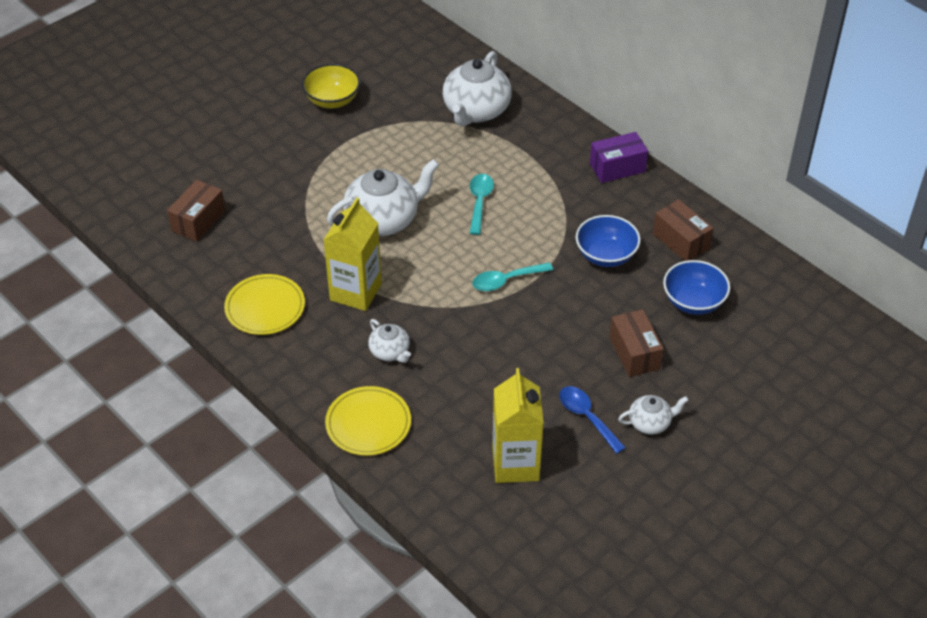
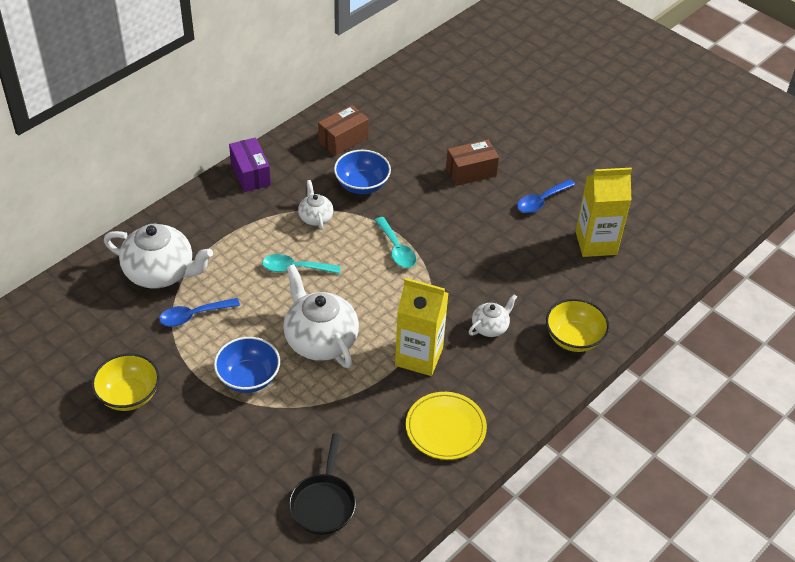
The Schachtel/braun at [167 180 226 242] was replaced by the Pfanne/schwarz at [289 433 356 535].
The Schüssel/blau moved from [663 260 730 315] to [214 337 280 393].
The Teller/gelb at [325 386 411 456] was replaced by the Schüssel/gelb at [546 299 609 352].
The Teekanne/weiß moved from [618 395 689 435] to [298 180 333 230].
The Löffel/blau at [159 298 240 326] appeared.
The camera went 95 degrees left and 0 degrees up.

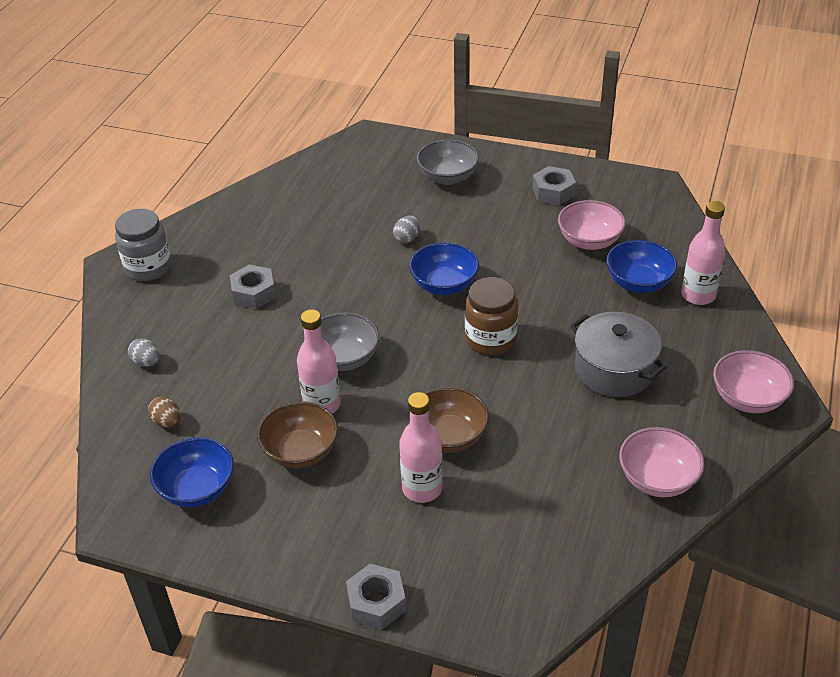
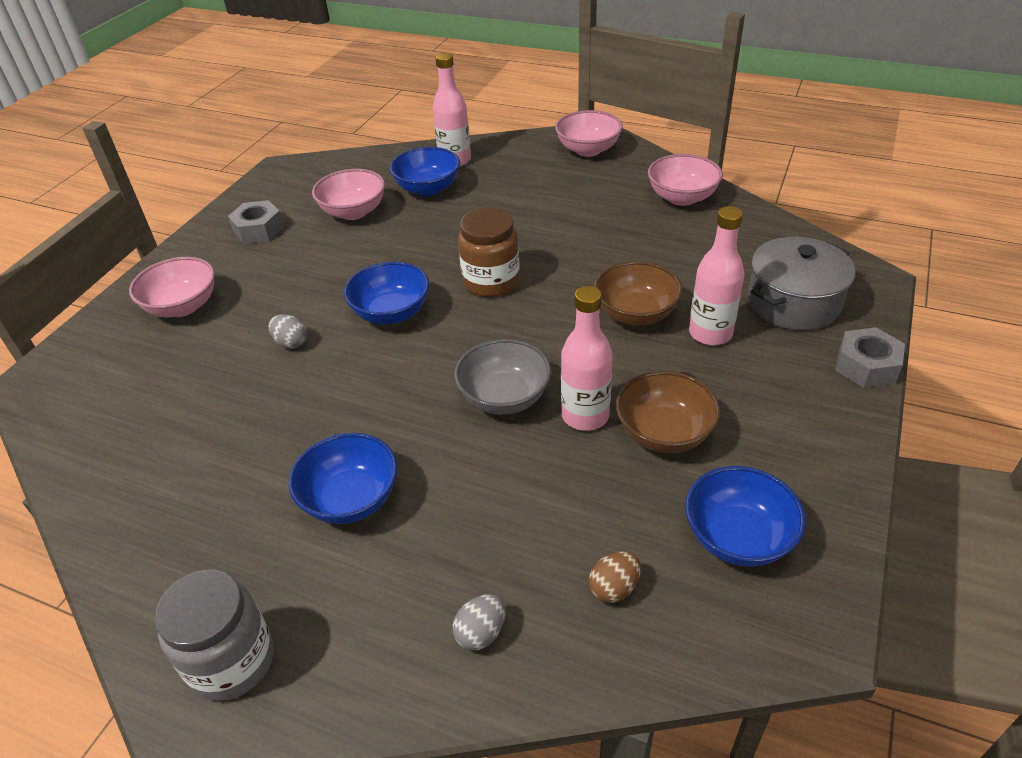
The Schüssel/grau at [417 140 479 185] became the Schüssel/rosa at [129 257 215 317].
The Sechskantmutter/grau at [230 264 276 309] was replaced by the Schüssel/blau at [289 433 398 524].
The Kochtopf/grau moved from [570 312 667 397] to [748 237 855 331].
The camera went 85 degrees left and 0 degrees up.

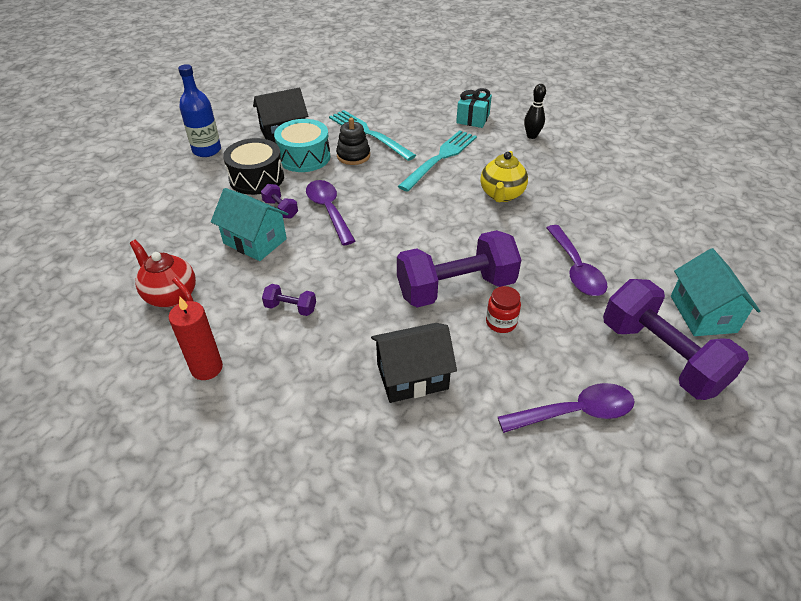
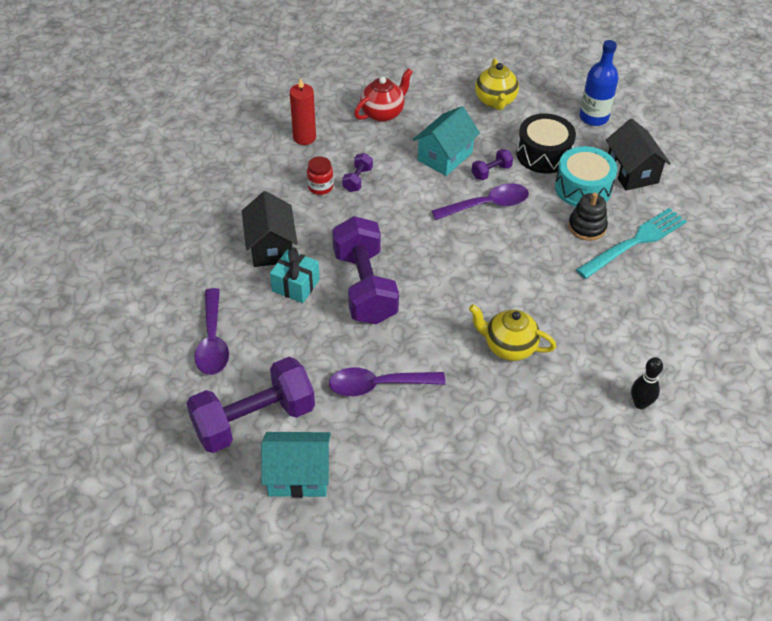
The Geschenk/türkis moved from [456 88 492 128] to [270 247 320 303].
The Gabel/türkis at [398 130 477 192] disappeared.
The Einmachglas/rot moved from [486 286 521 333] to [307 157 333 195].
The Teekanne/gelb at [475 59 519 110] appeared.
The camera went 95 degrees right and 5 degrees up.

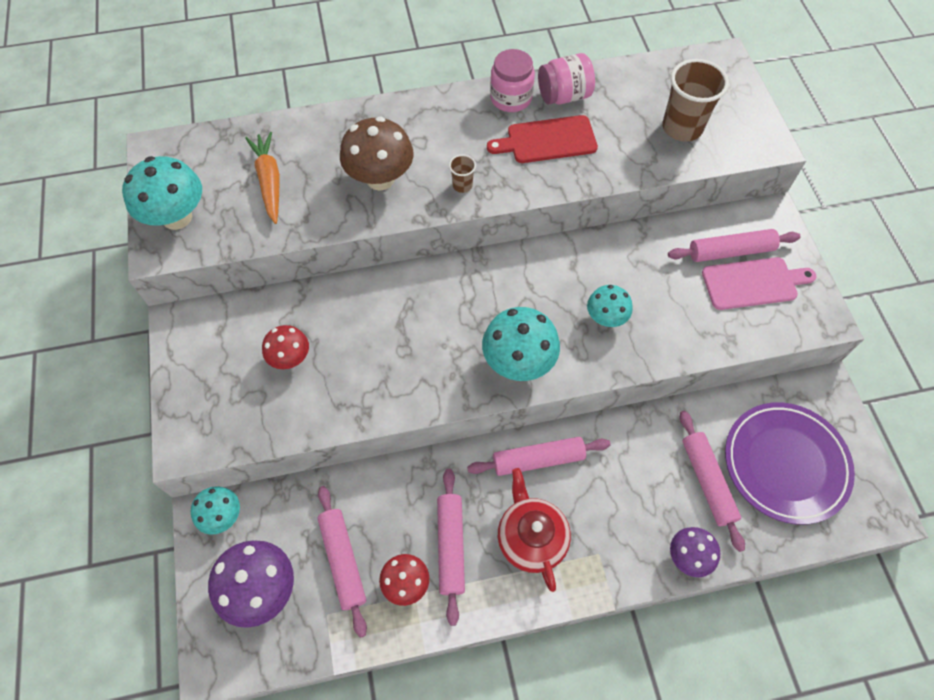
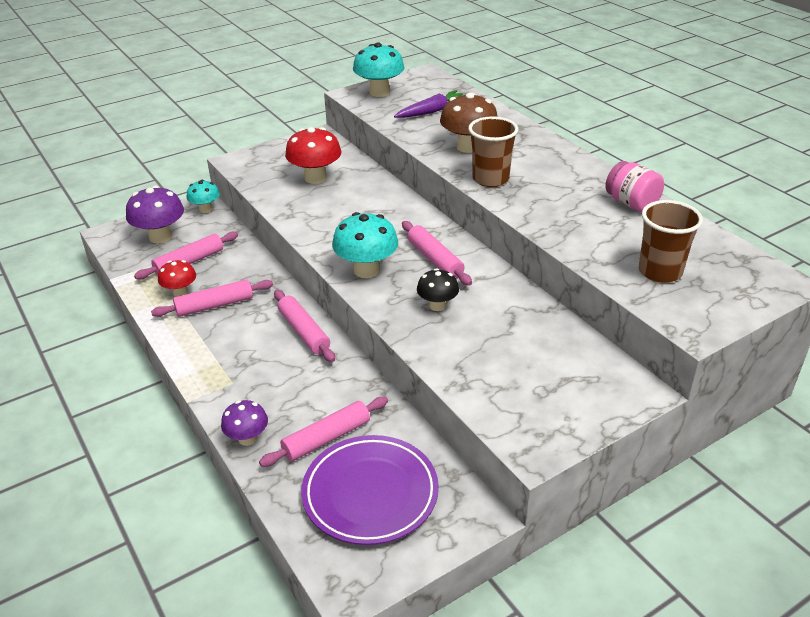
The Einmachglas/rosa at [490 49 535 112] disappeared.
The Schneidebrett/rot at [487 115 598 163] disappeared.
The Karotte/orange at [245 132 280 224] became the Karotte/lila at [394 90 463 118].
The Becher/braun at [449 155 476 193] changed to 2.13 times the size.
The Nudelholz/rosa moved from [668 229 801 262] to [402 221 472 285].
The Schneidebrett/rosa at [702 257 817 310] disappeared.
The Pilz/türkis at [587 285 633 327] became the Pilz/schwarz at [417 268 459 311].
The Pilz/rot at [262 325 309 369] changed to 1.64 times the size.
The Teekanne/rot at [498 468 571 592] disappeared.
The camera went 70 degrees right and 25 degrees down.

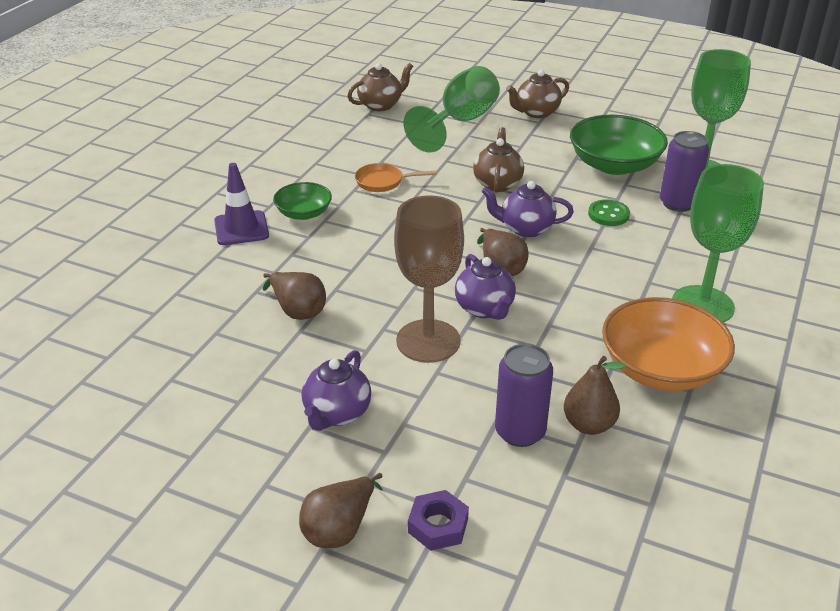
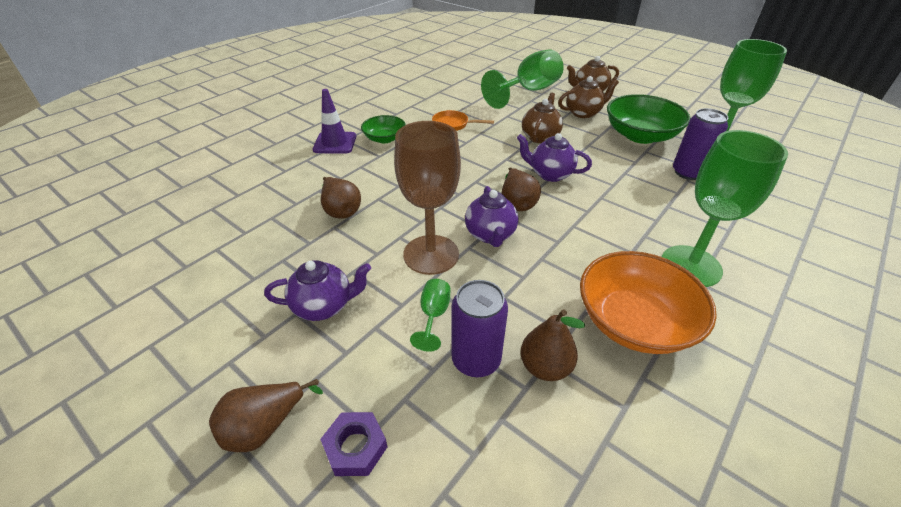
The Teekanne/braun moved from [347 63 413 111] to [558 76 619 118].
The Knopf/grün at [588 199 630 226] disappeared.
The Teekanne/lila at [302 350 371 431] turned 135 degrees counterclockwise.
The Kelch/grün at [410 279 450 352] appeared.
The camera went 15 degrees right and 5 degrees up.

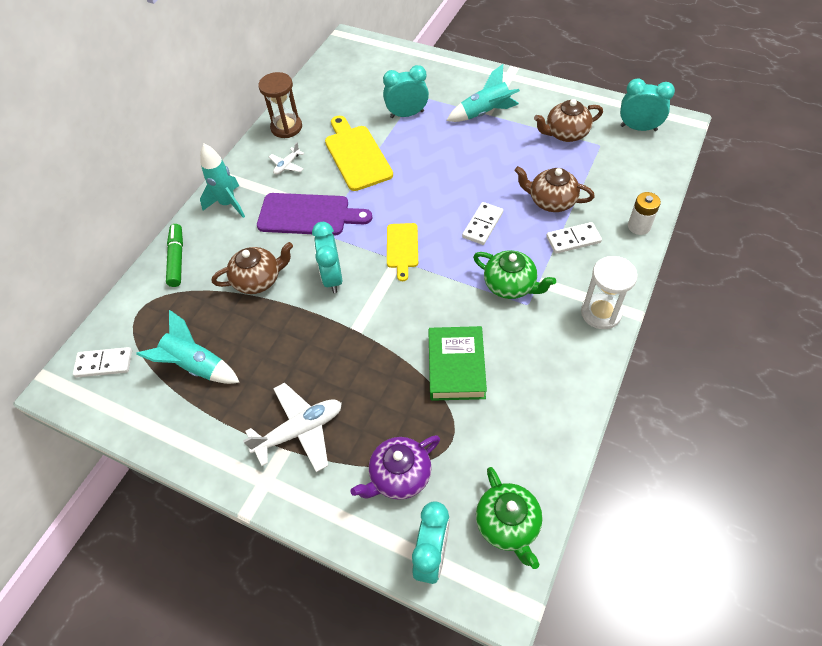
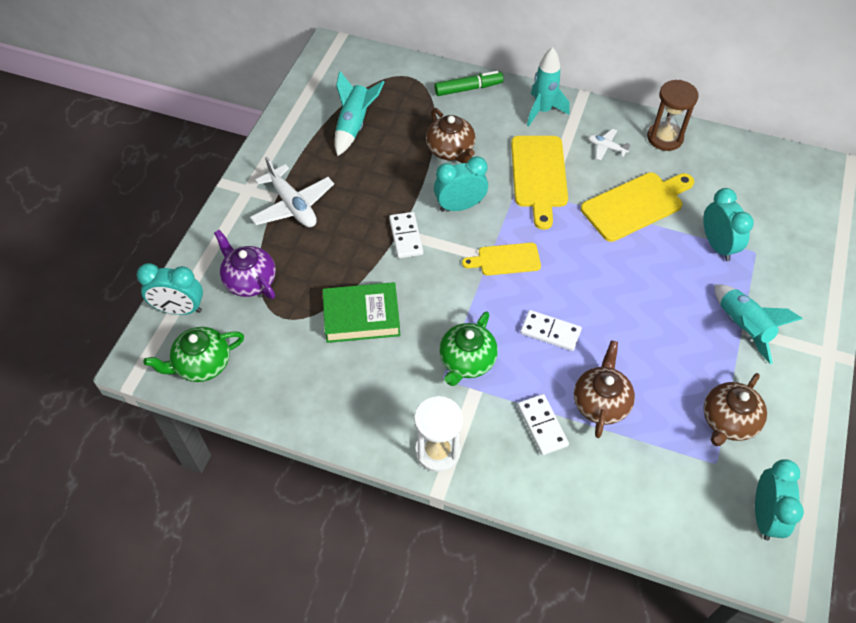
The Teekanne/braun at [534 99 603 142] turned 120 degrees counterclockwise.
The Batterie/weiß at [628 192 661 235] disappeared.
The Schneidebrett/lila at [257 193 372 236] became the Schneidebrett/gelb at [511 136 568 230].
The Dominostein/weiß moved from [73 347 132 377] to [389 212 423 258].
The camera went 80 degrees right and 0 degrees up.

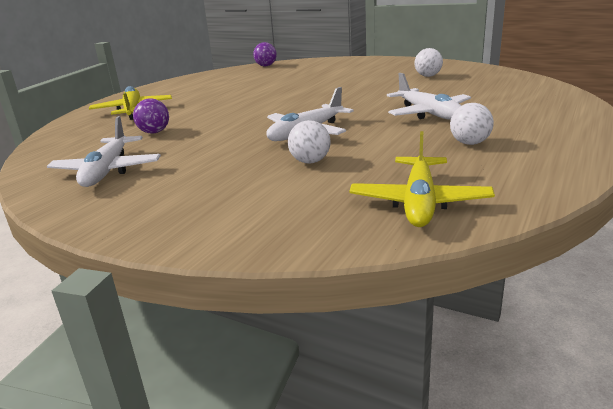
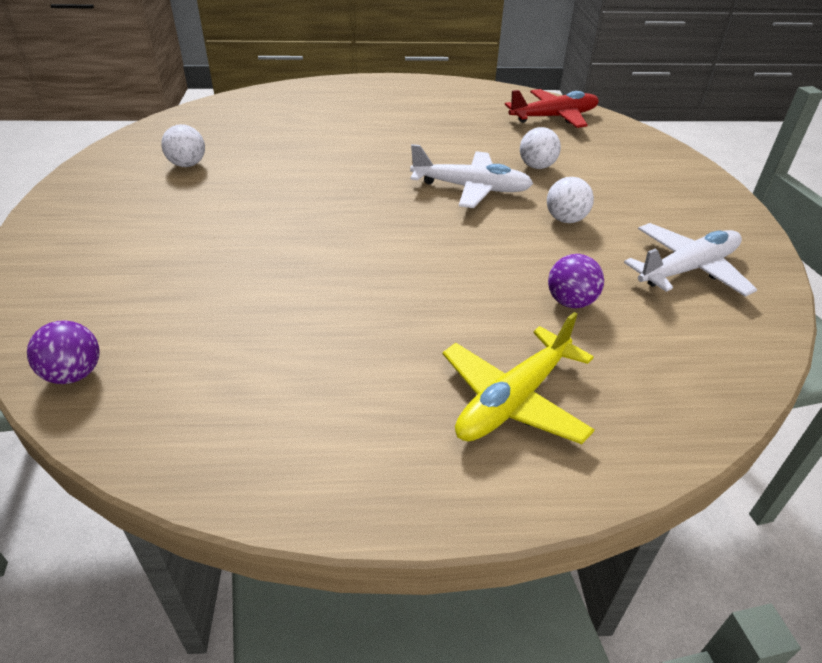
The Flugzeug/weiß at [387 73 471 120] disappeared.
The Ball/weiß moved from [450 103 494 145] to [547 177 594 223].
The Flugzeug/gelb at [349 131 495 227] became the Flugzeug/rot at [505 89 599 128].
The camera went 125 degrees left and 15 degrees up.

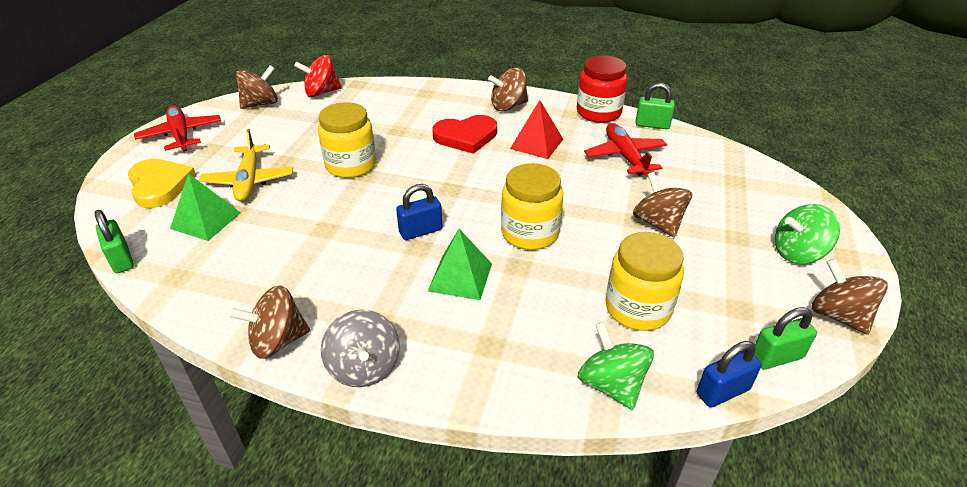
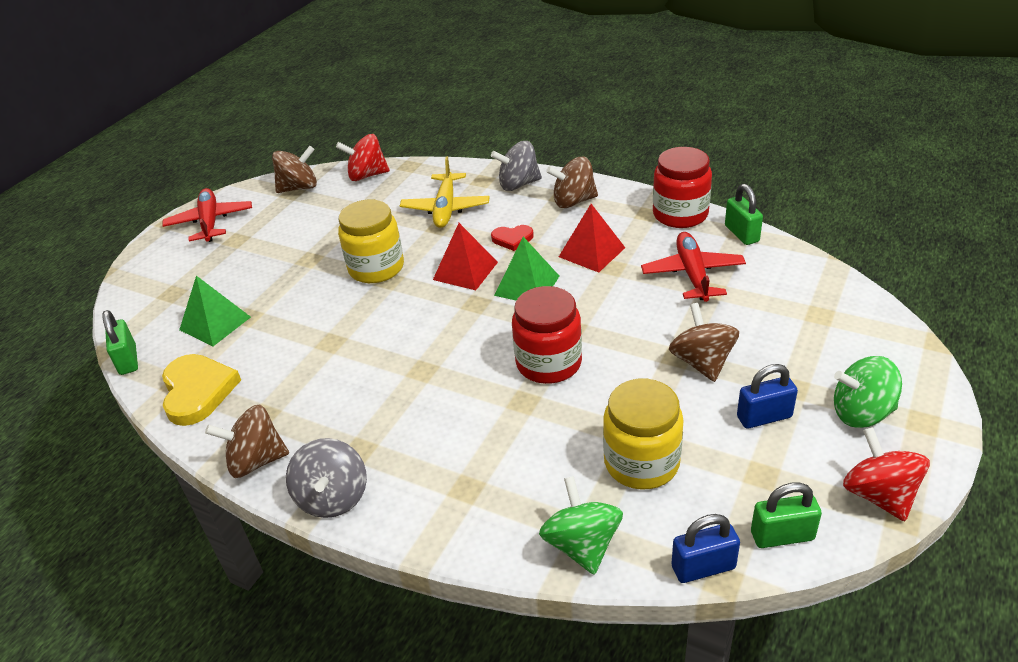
The Vorhängeschloss/grün at [636 83 675 129] turned 45 degrees clockwise.
The Herz/rot at [432 115 497 154] changed to 0.55 times the size.
The Flugzeug/gelb moved from [199 129 293 202] to [400 156 489 228].
The Herz/gelb moved from [128 159 196 208] to [162 354 241 426].
The Einmachglas/gelb at [501 163 563 250] became the Einmachglas/rot at [512 286 582 384].
The Vorhängeschloss/blau moved from [396 184 443 240] to [737 364 798 429].
The Pyramide/grün moved from [428 229 492 300] to [494 237 559 301].
The Kreisel/braun at [811 258 888 335] became the Kreisel/rot at [843 427 930 521].
The Kreisel/grau at [491 141 542 191] appeared.
The Pyramide/rot at [433 223 498 290] appeared.
The camera went 15 degrees right and 0 degrees up.

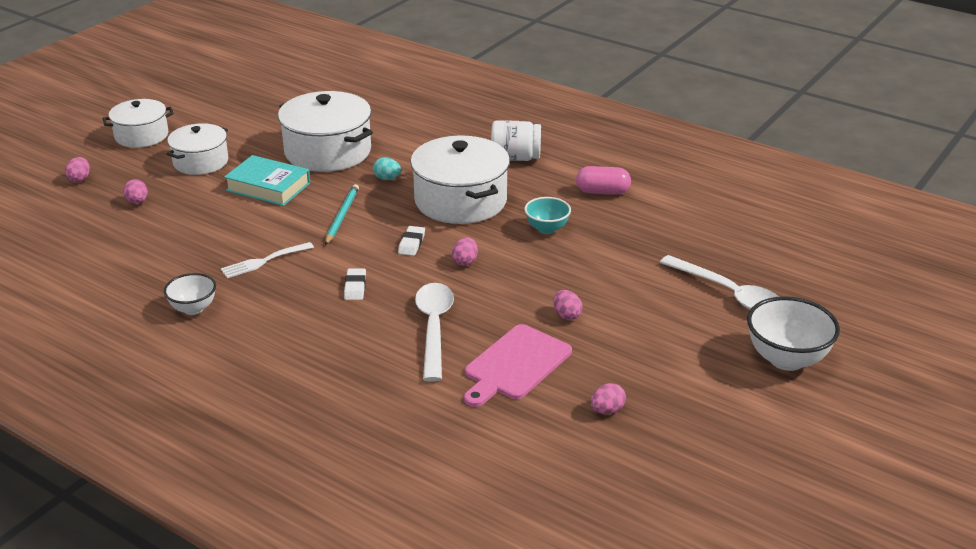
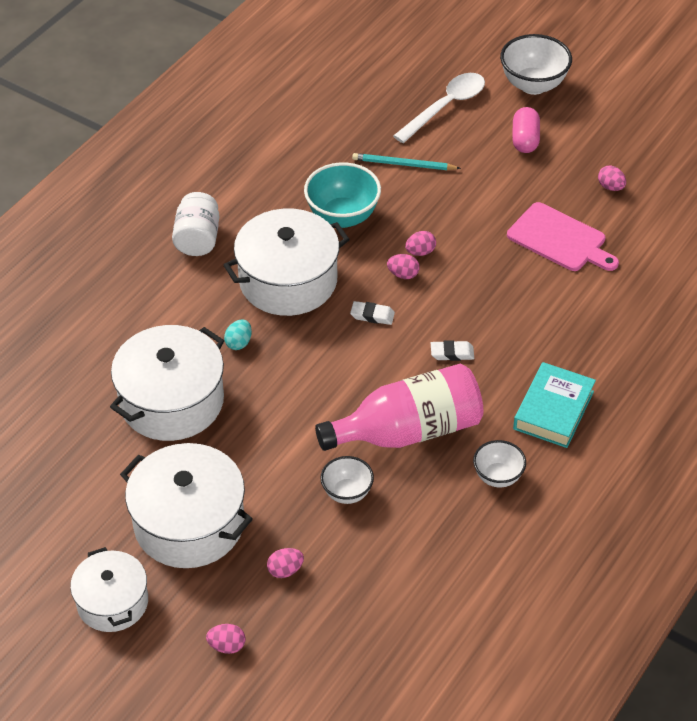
The Kochtopf/weiß at [167 123 228 175] changed to 1.60 times the size.
The Buch/türkis moved from [224 155 310 206] to [513 362 596 448].
The Kapsel/rosa moved from [576 166 631 195] to [512 107 540 153].
The Bleistift/türkis moved from [325 184 359 245] to [352 153 461 170].
The Schüssel/türkis at [524 197 571 234] changed to 1.65 times the size.
The Gabel/weiß at [221 242 314 278] was replaced by the Flasche/rosa at [315 364 483 451].
The Löffel/weiß at [415 283 454 381] disappeared.
The Ei/rosa moved from [553 290 582 320] to [405 231 436 256].
The Schüssel/weiß at [320 456 374 504] appeared.
The camera went 90 degrees left and 15 degrees up.

